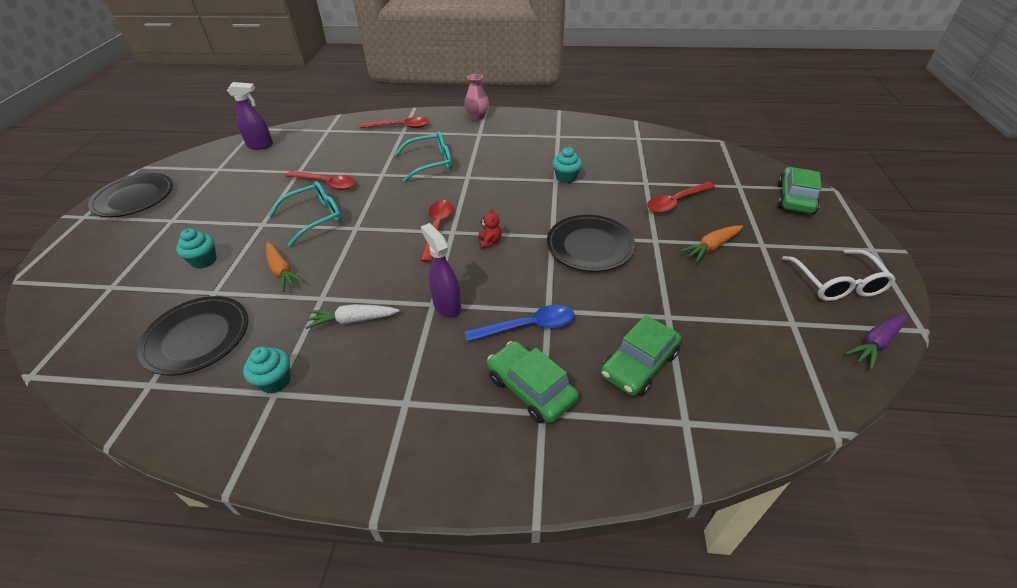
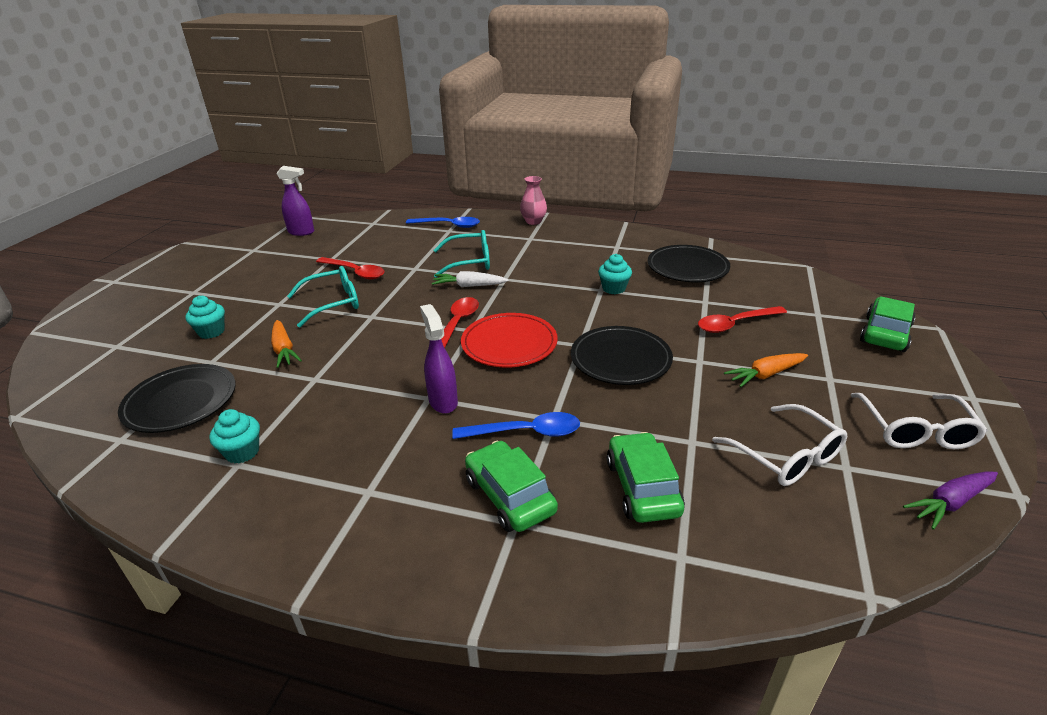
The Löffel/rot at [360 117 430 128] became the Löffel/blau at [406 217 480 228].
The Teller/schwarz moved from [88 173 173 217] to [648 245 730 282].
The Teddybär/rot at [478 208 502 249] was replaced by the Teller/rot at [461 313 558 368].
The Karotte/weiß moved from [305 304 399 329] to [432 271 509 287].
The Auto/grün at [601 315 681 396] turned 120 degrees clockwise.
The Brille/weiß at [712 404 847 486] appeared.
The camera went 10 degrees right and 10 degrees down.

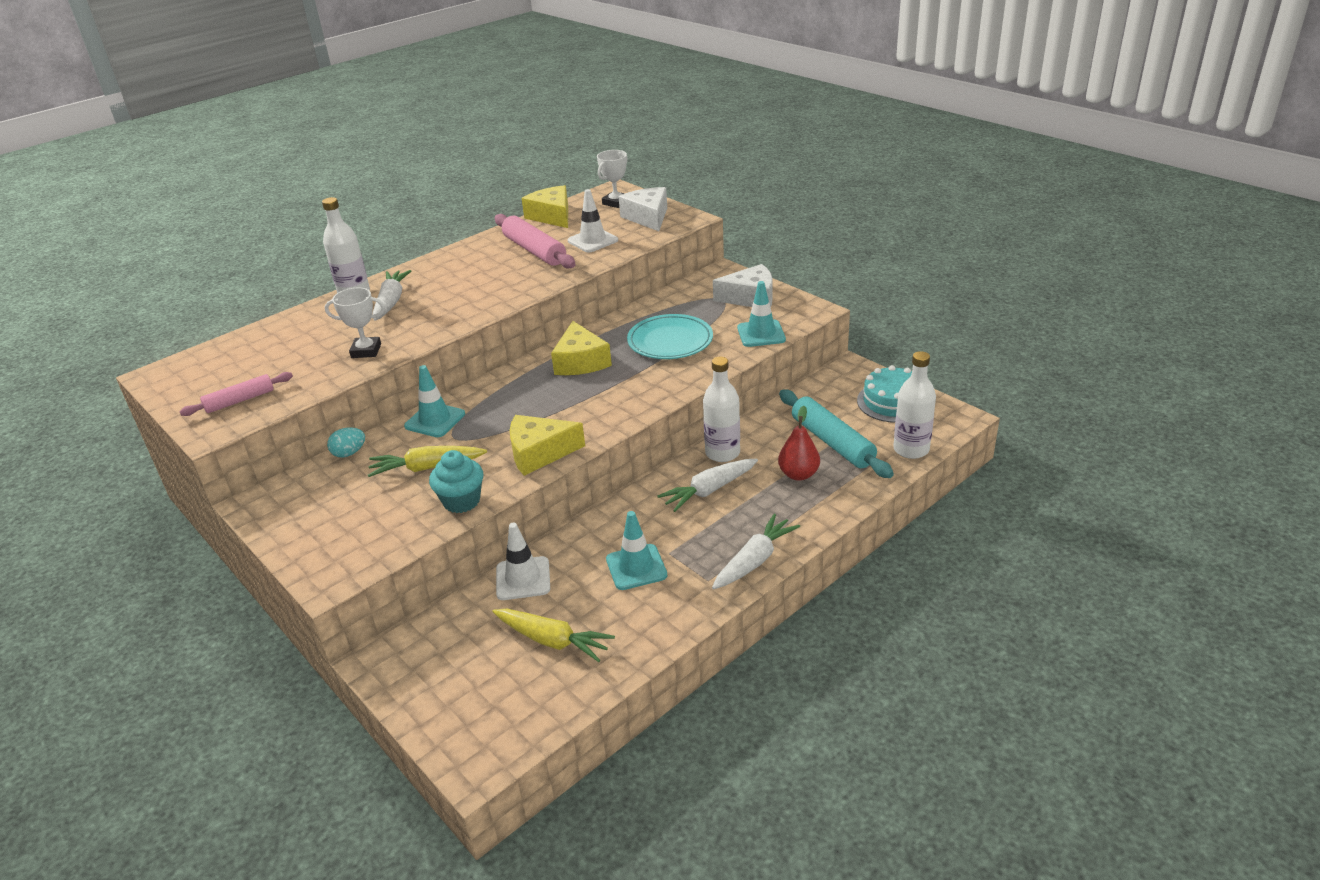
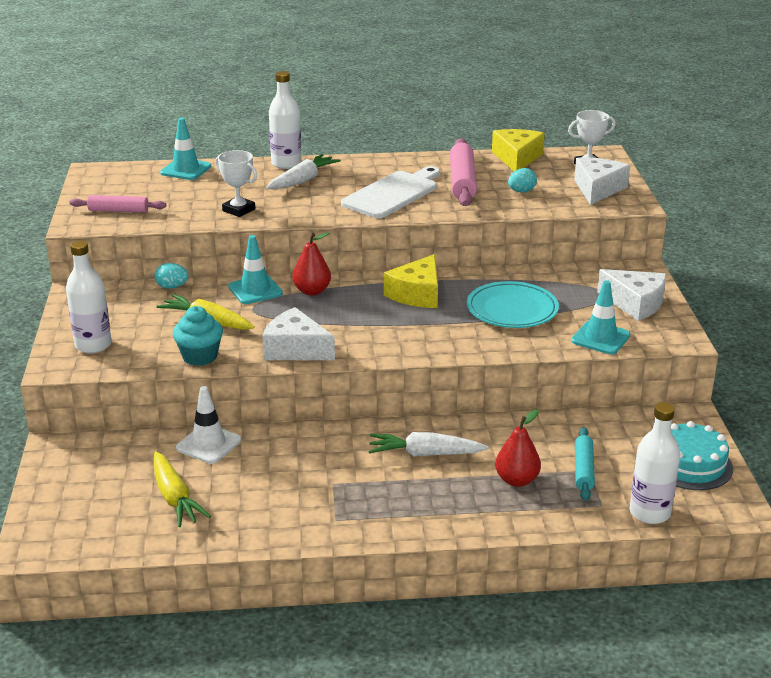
The Leitkegel/weiß at [568 189 618 252] was replaced by the Ei/türkis at [508 168 537 193].
The Flasche/weiß moved from [703 357 740 462] to [66 241 112 353].
The Nudelholz/türkis at [779 390 894 478] changed to 0.61 times the size.
The Käse/gelb at [509 415 585 476] became the Käse/weiß at [262 307 335 360].
The Leitkegel/türkis moved from [606 511 667 590] to [160 118 211 180].
The Karotte/weiß at [712 514 800 589] disappeared.
The Schneidebrett/weiß at [341 166 440 218] appeared.
The Birne/rot at [293 232 331 296] appeared.
The camera went 35 degrees right and 5 degrees down.

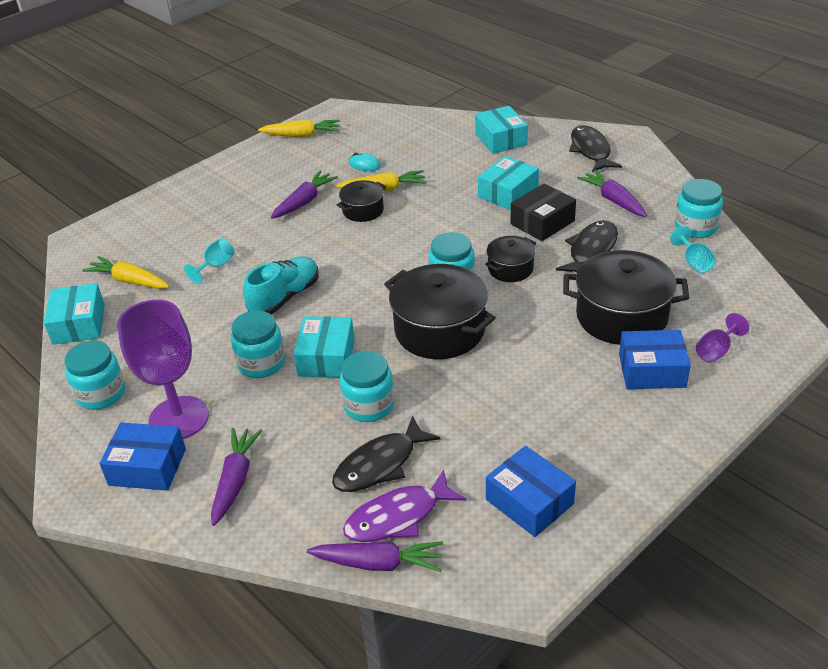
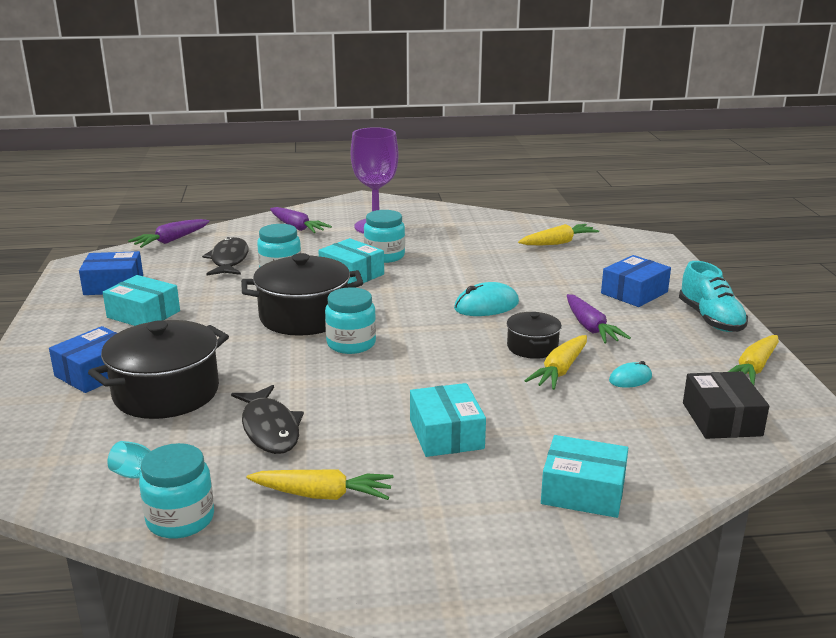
The Fisch/schwarz at [569 125 622 172] disappeared.
The Karotte/lila at [577 170 647 217] became the Karotte/gelb at [247 469 394 500].
The Schachtel/schwarz moved from [510 183 576 241] to [683 371 769 439].
The Kochtopf/schwarz at [485 236 536 282] disappeared.
The Kelch/türkis at [184 238 234 284] disappeared.
The Schuh/türkis moved from [243 256 319 315] to [679 261 748 332].
The Schachtel/türkis moved from [44 283 105 345] to [103 275 180 326].
The Kelch/lila at [696 313 749 362] disappeared.
The Einmachglas/türkis at [64 341 125 410] disappeared.
The Schachtel/blau moved from [99 422 186 491] to [601 255 671 307].
The Fisch/lila at [343 469 467 542] disappeared.
The Computermaus/türkis at [454 282 519 316] appeared.
The camera went 125 degrees right and 15 degrees down.

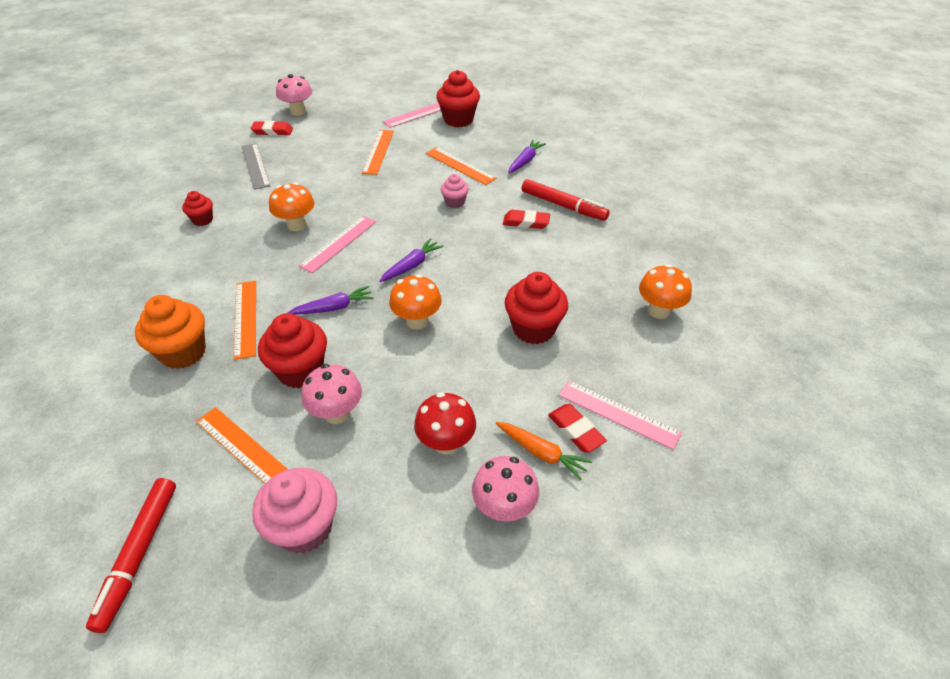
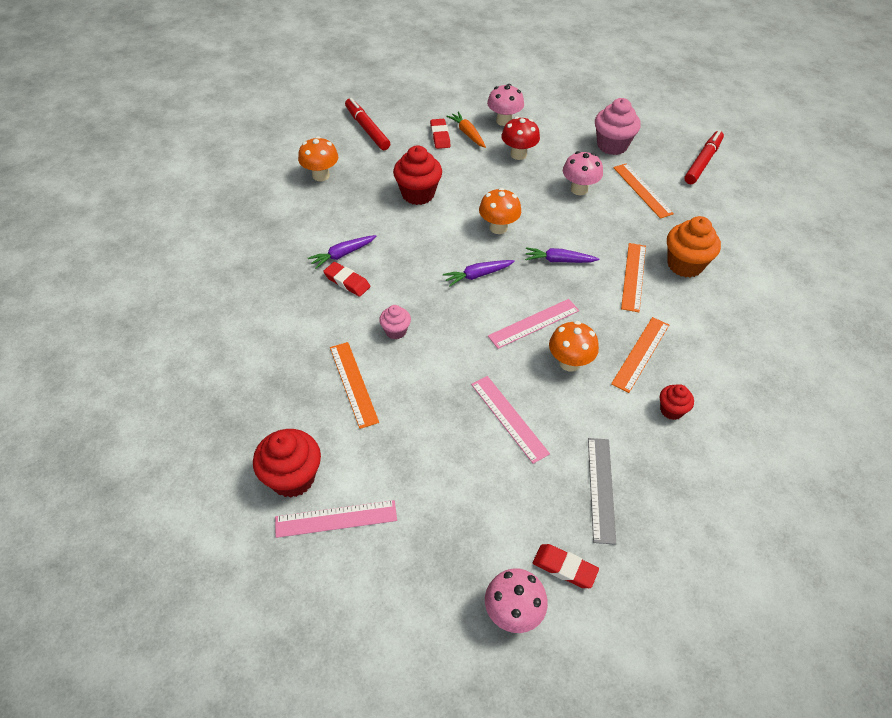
The Lineal/orange moved from [362 130 394 175] to [611 317 669 393].
The Karotte/lila moved from [508 140 546 173] to [308 235 376 269].
The Filzstift/rot moved from [522 179 610 221] to [345 98 390 150].
The Muffin/rot at [258 313 327 388] disappeared.
The Lineal/rosa moved from [559 380 682 450] to [471 376 550 464].
The camera went 155 degrees left and 5 degrees up.

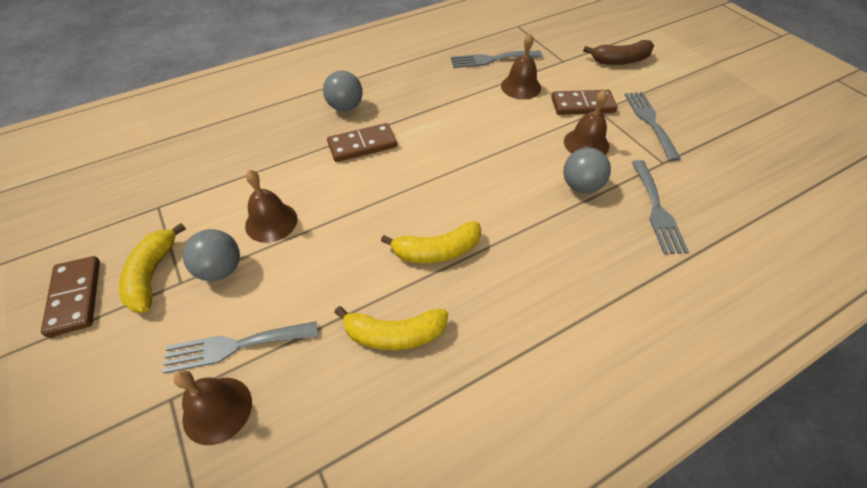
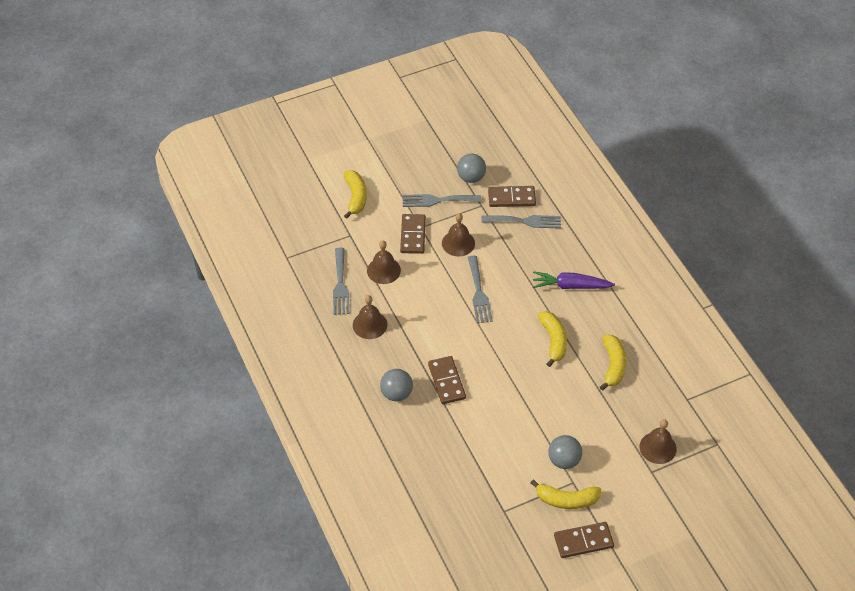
The Banane/braun at [583 40 654 65] became the Banane/gelb at [344 170 367 219].
The Ball/grau moved from [563 148 611 193] to [457 154 486 183].
The Glocke/braun moved from [245 170 298 243] to [353 295 387 339].
The Gabel/grau moved from [163 321 318 374] to [468 256 493 323].
The Dominostein/braun at [488 186 536 207] appeared.
The Karotte/lila at [533 271 615 289] appeared.
The camera went 85 degrees left and 0 degrees up.

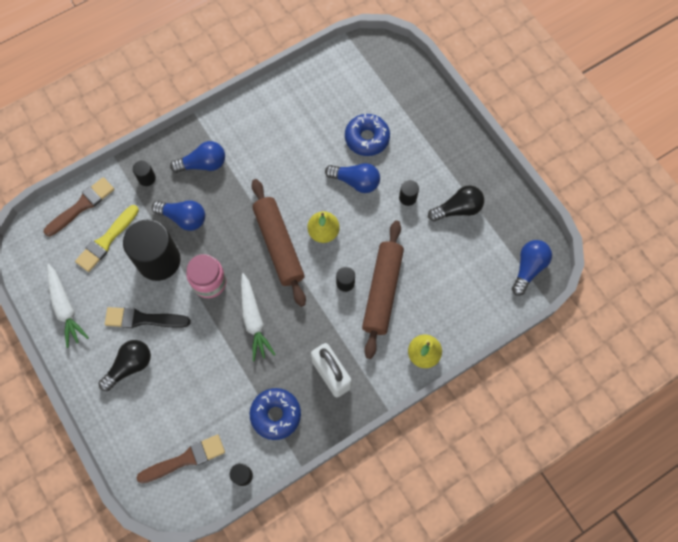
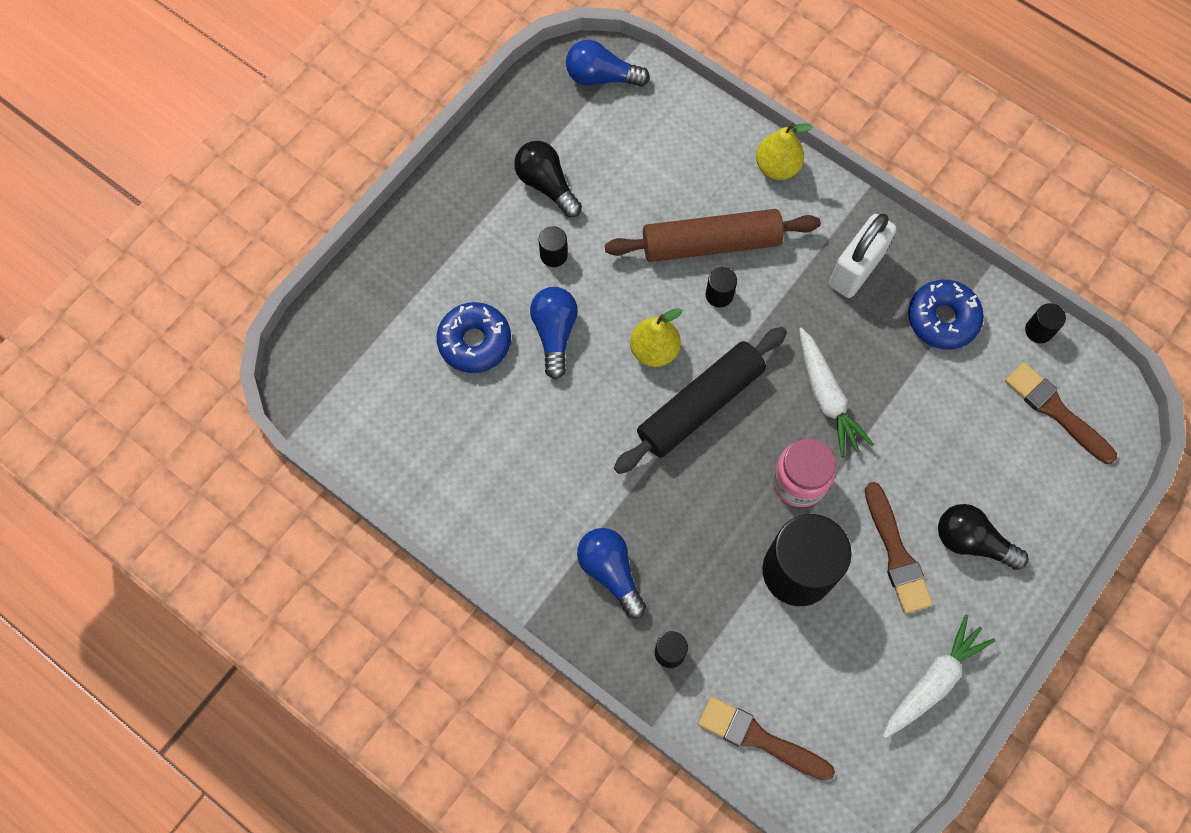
The Nudelholz/braun at [252 179 306 307] became the Nudelholz/schwarz at [614 327 787 474].
The Glühbirne/blau at [152 200 205 231] disappeared.
The Pinsel/gelb at [75 205 139 272] disappeared.
The Karotte/weiß at [241 273 276 361] turned 105 degrees clockwise.
The Pinsel/schwarz at [105 307 191 328] became the Pinsel/braun at [865 482 933 614].
The camera went 110 degrees left and 0 degrees up.

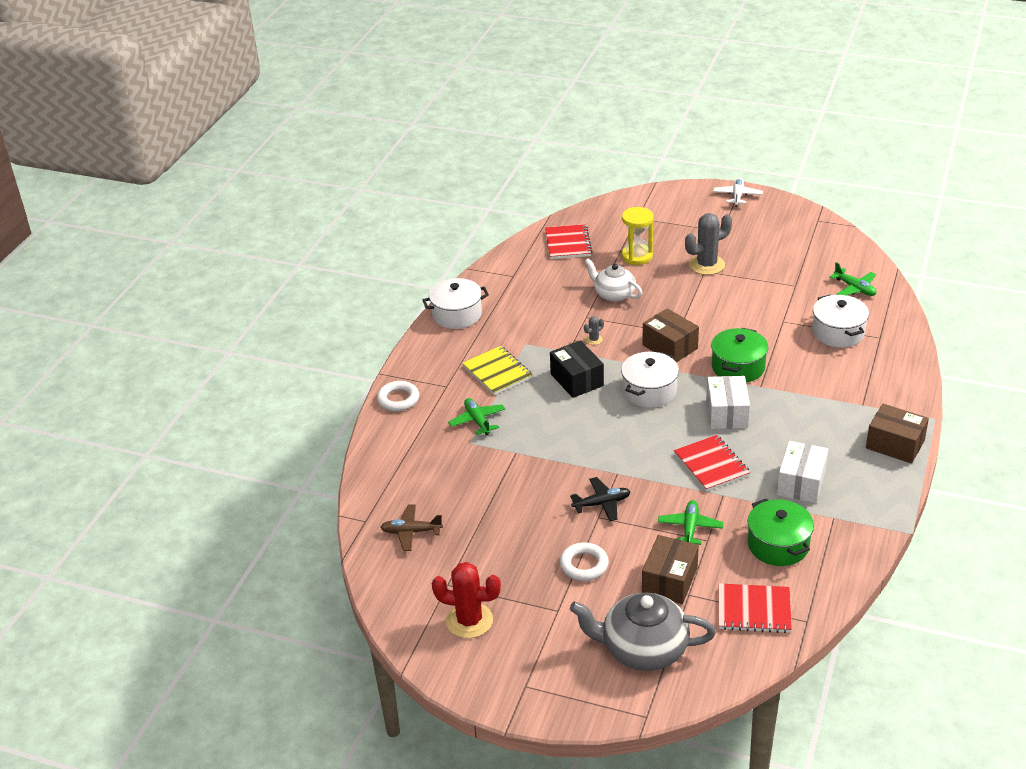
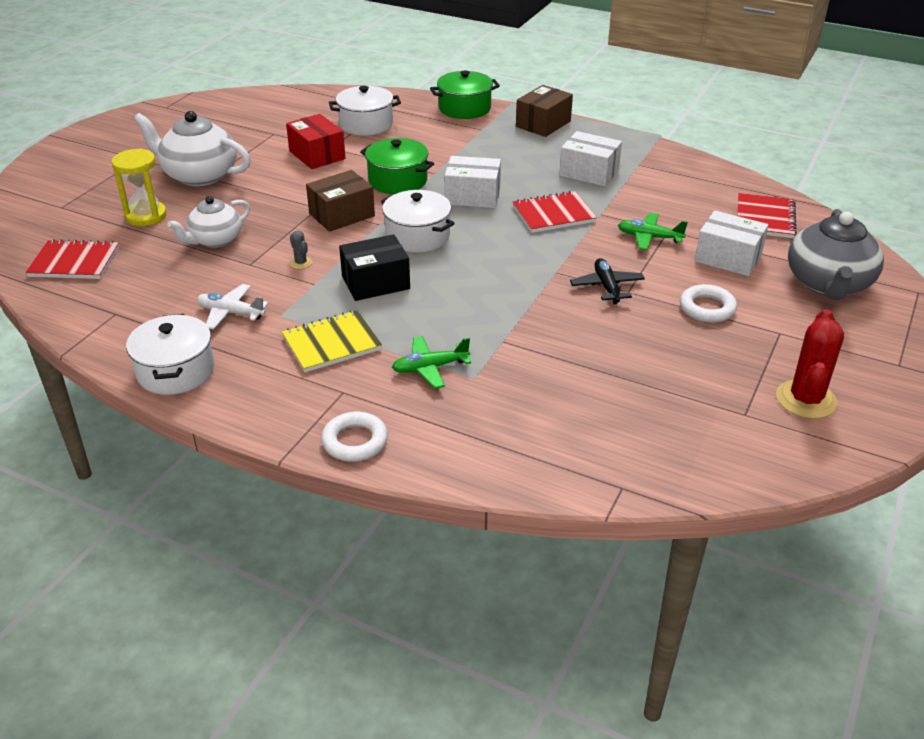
The Flugzeug/weiß moved from [713 178 763 207] to [197 284 269 330].
The Kaktus/grau at [685 213 732 275] was replaced by the Teekanne/weiß at [134 111 251 186].
The Flugzeug/grün at [829 262 877 296] disappeared.
The Kochtopf/grün moved from [747 498 814 566] to [430 70 500 119].
The Flugzeug/braun at [380 504 443 551] disappeared.
The Schachtel/braun at [642 535 699 604] became the Schachtel/weiß at [695 210 768 276].
The Schachtel/rot at [286 114 345 169] appeared.
The camera went 85 degrees left and 0 degrees up.

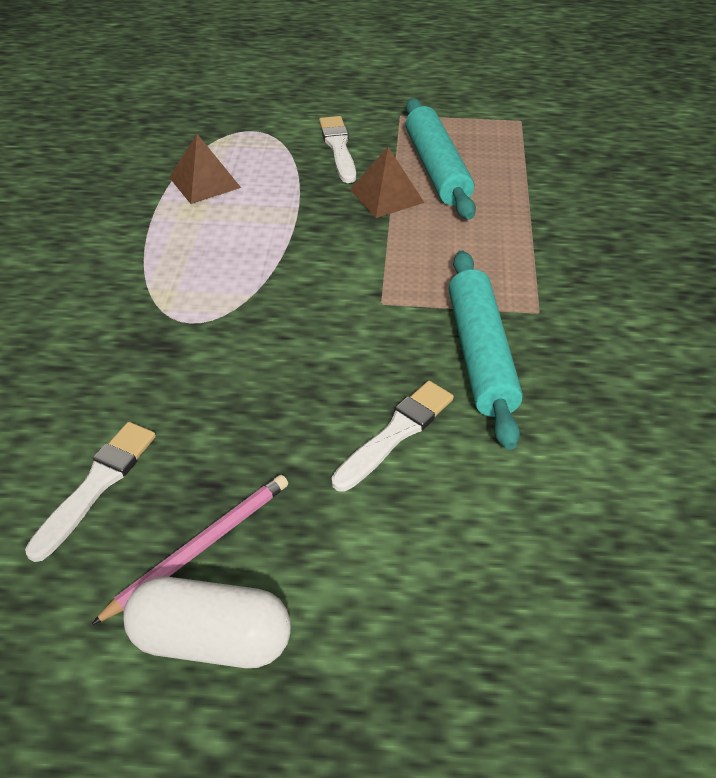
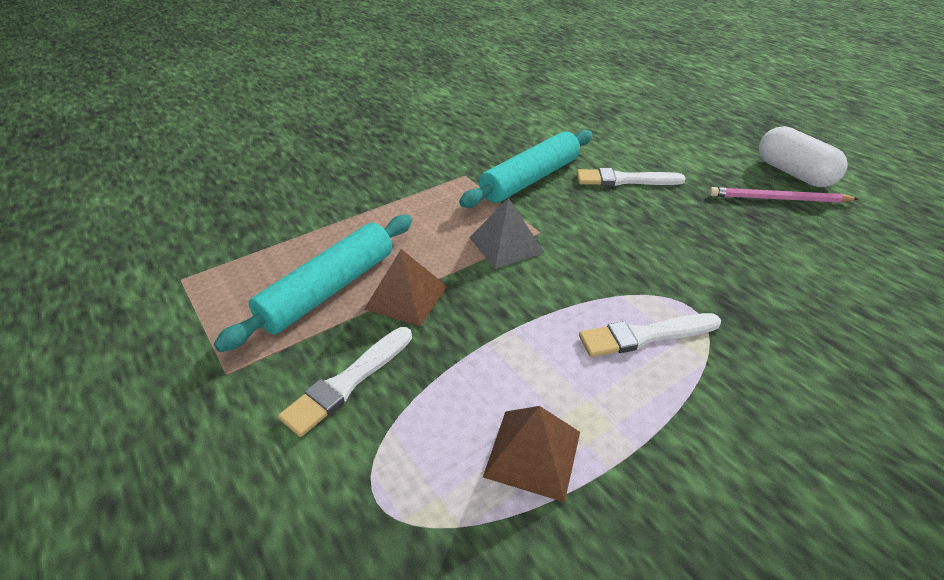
The Pinsel/weiß moved from [25 422 156 562] to [579 313 721 357].
The Pyramide/grau at [469 198 544 269] appeared.
The camera went 130 degrees left and 5 degrees down.

